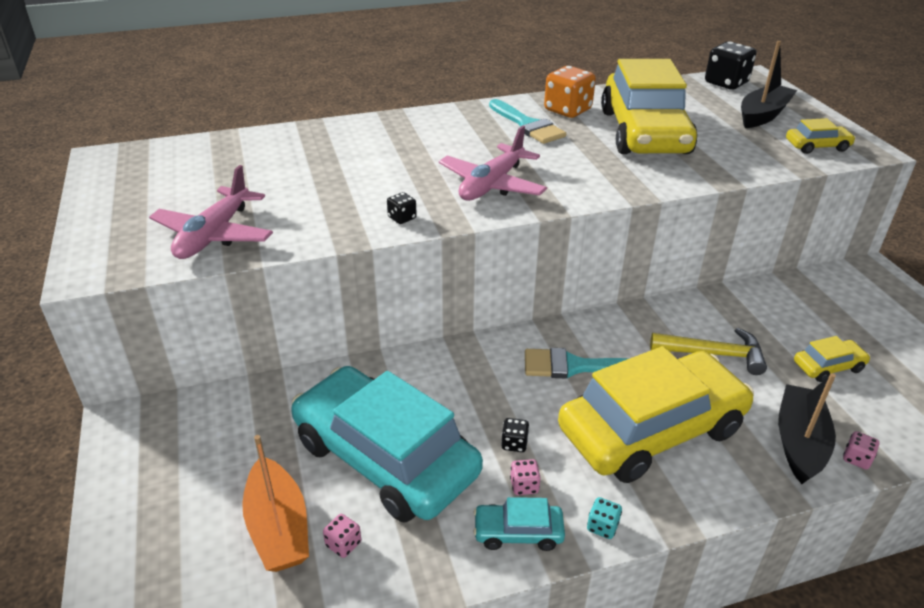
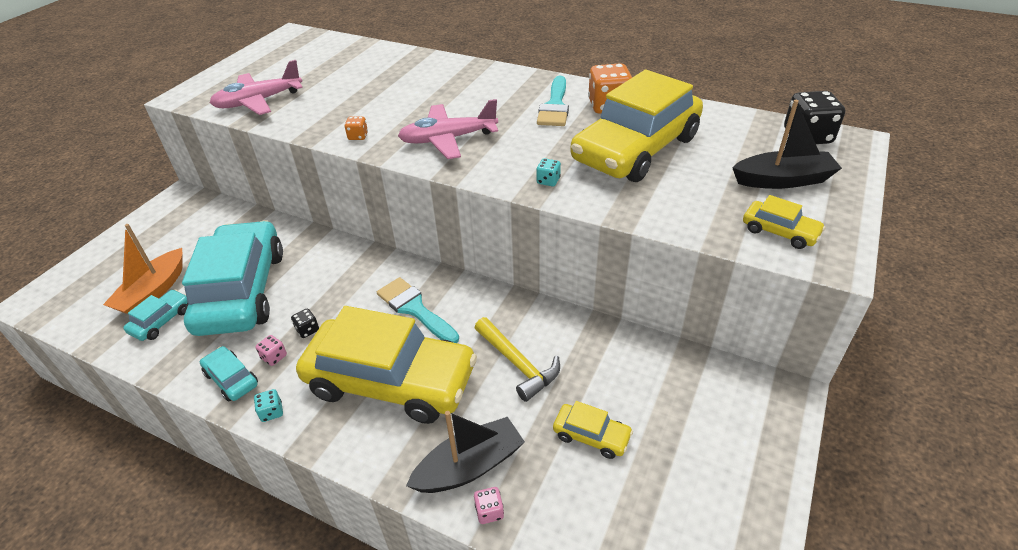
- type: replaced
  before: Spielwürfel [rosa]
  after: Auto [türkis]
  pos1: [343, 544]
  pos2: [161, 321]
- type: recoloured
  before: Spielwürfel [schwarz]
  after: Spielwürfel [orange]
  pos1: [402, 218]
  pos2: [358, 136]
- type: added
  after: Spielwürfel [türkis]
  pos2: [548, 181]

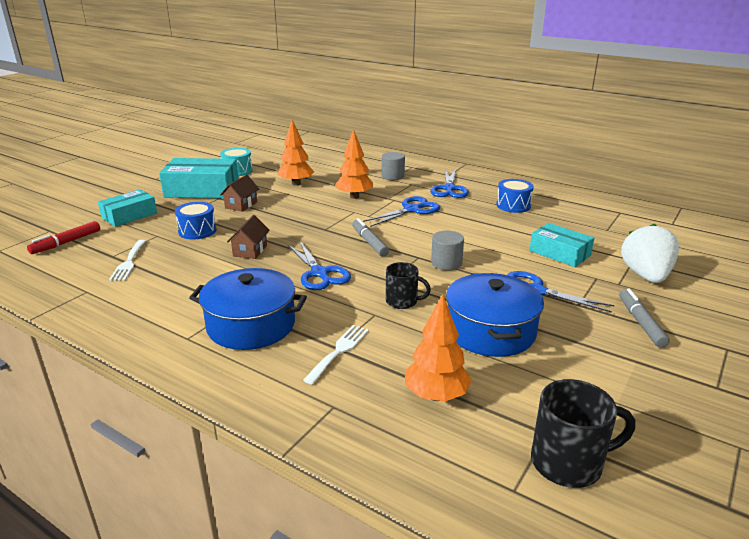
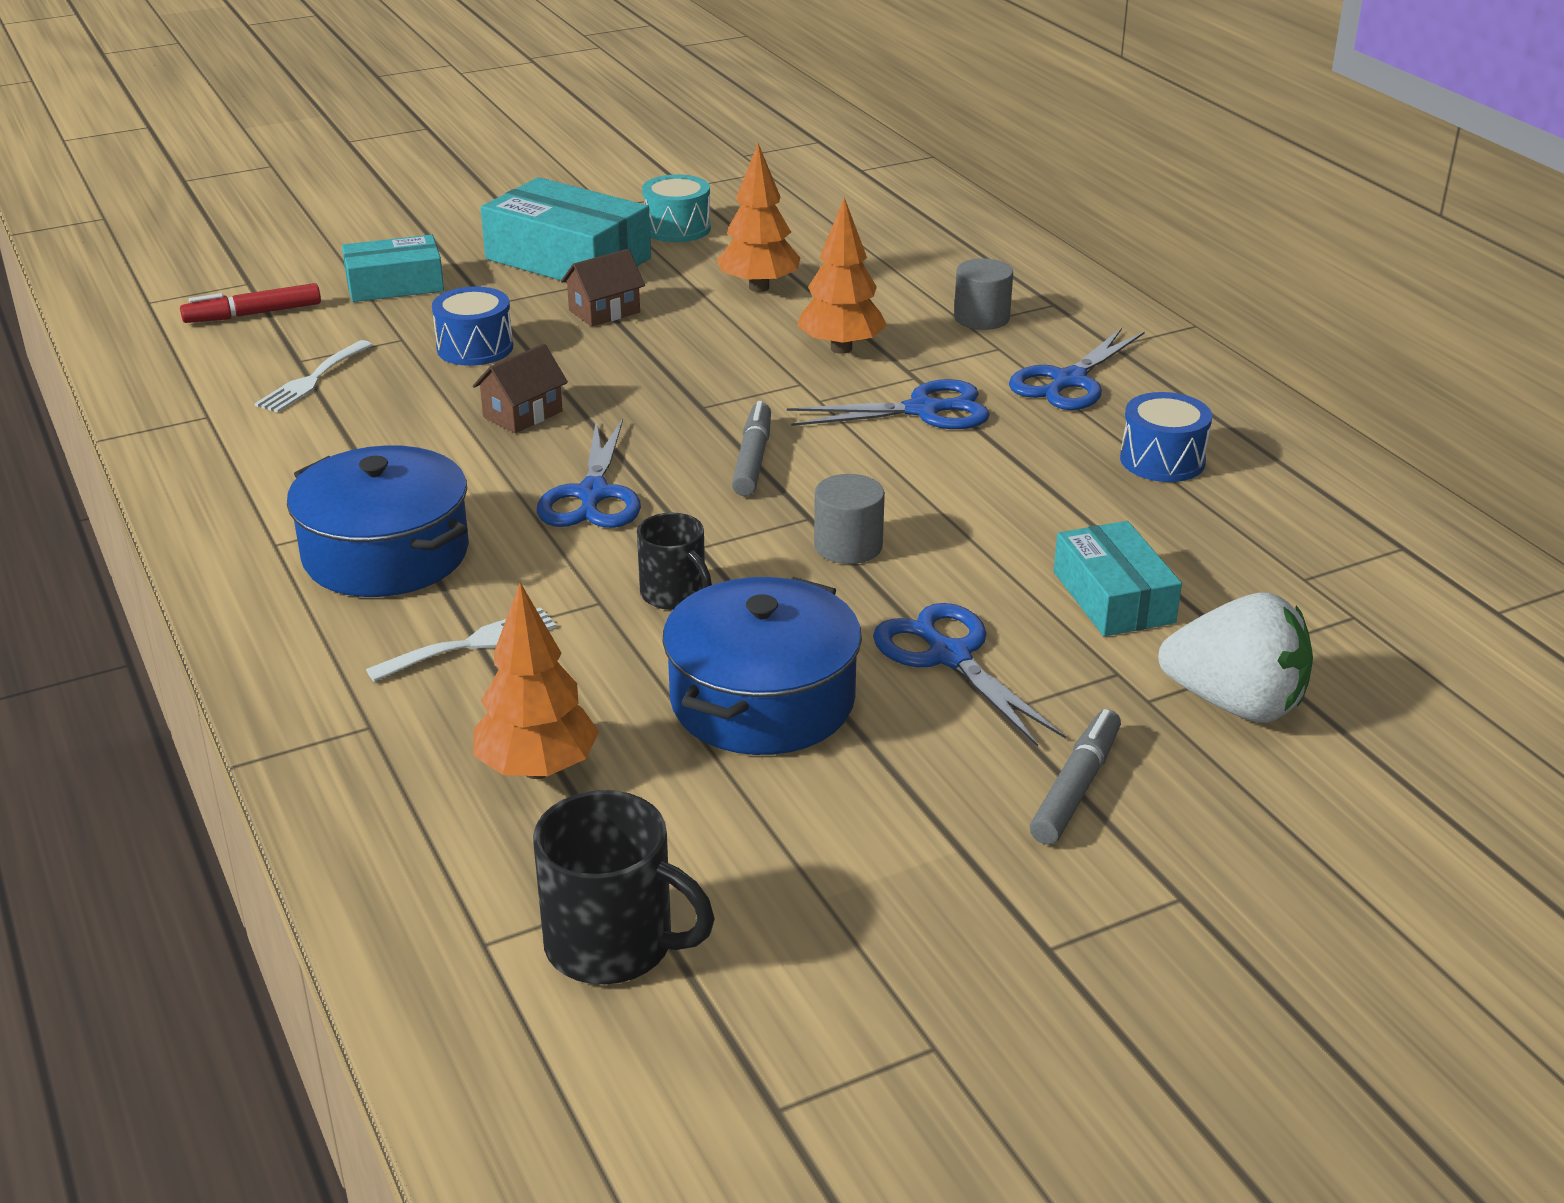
- type: turned
  before: Erdbeere [weiß]
  pos1: [645, 276]
  pos2: [1235, 704]
  turn: 75

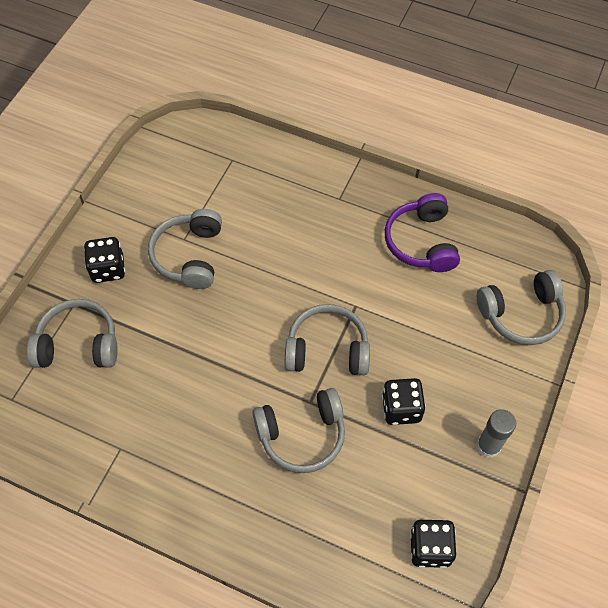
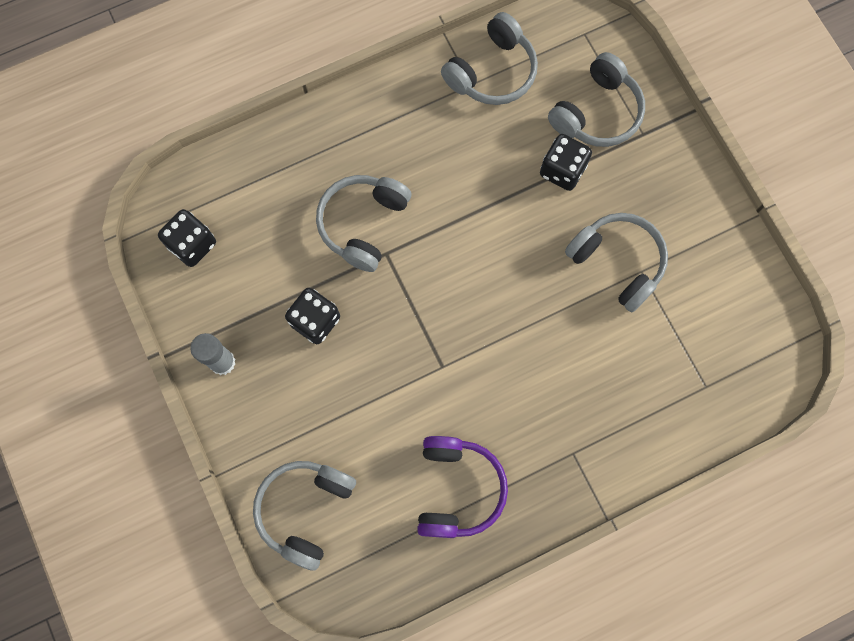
- type: moved
  before: Spielwürfel [schwarz]
  pos1: [108, 269]
  pos2: [562, 170]
- type: moved
  before: Kopfhörer [grau]
  pos1: [327, 349]
  pos2: [492, 72]
- type: turned
  before: Kopfhörer [lila]
  pos1: [421, 242]
  pos2: [457, 489]
  turn: 60

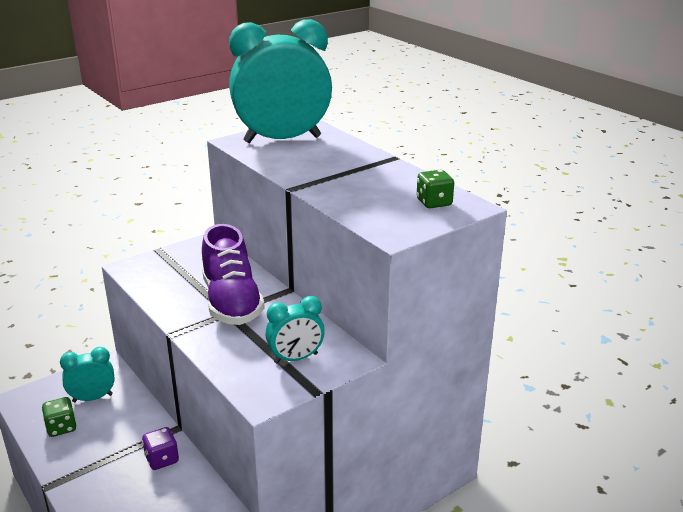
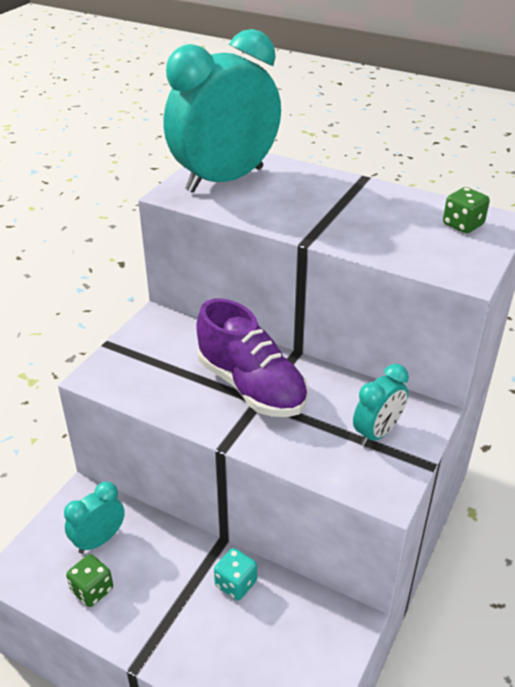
- type: recoloured
  before: Spielwürfel [lila]
  after: Spielwürfel [türkis]
  pos1: [162, 459]
  pos2: [236, 584]

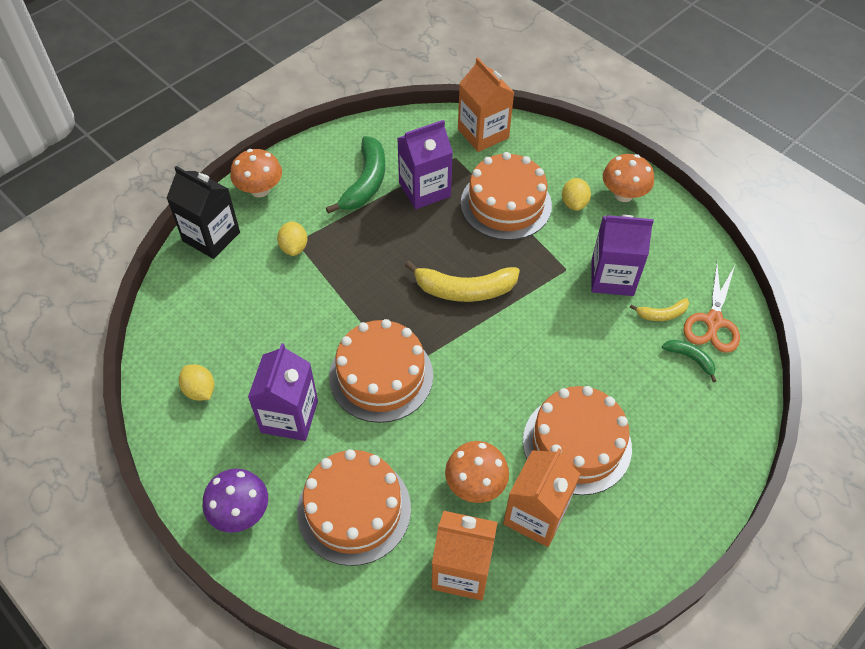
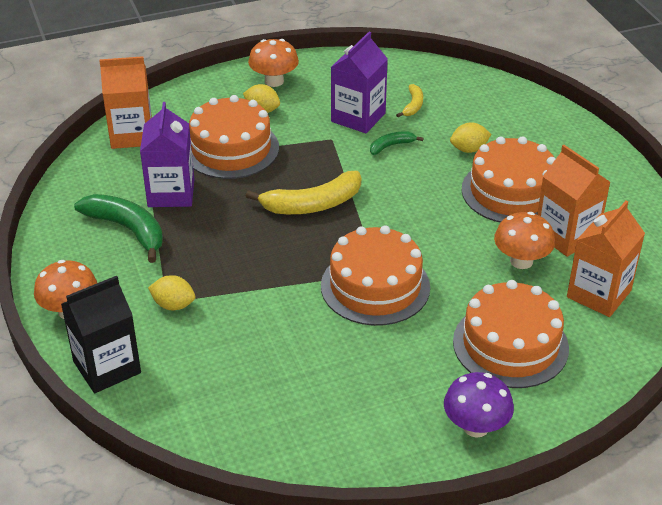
- type: moved
  before: Zitrone [gelb]
  pos1: [200, 390]
  pos2: [469, 149]
- type: removed
  before: Getränkekarton [lila]
  pos1: [289, 416]
- type: turned
  before: Banane [gelb]
  pos1: [464, 290]
  pos2: [312, 204]
  turn: 45
- type: moved
  before: Banane [grün]
  pos1: [690, 358]
  pos2: [391, 146]
- type: removed
  before: Schere [orange]
  pos1: [713, 322]

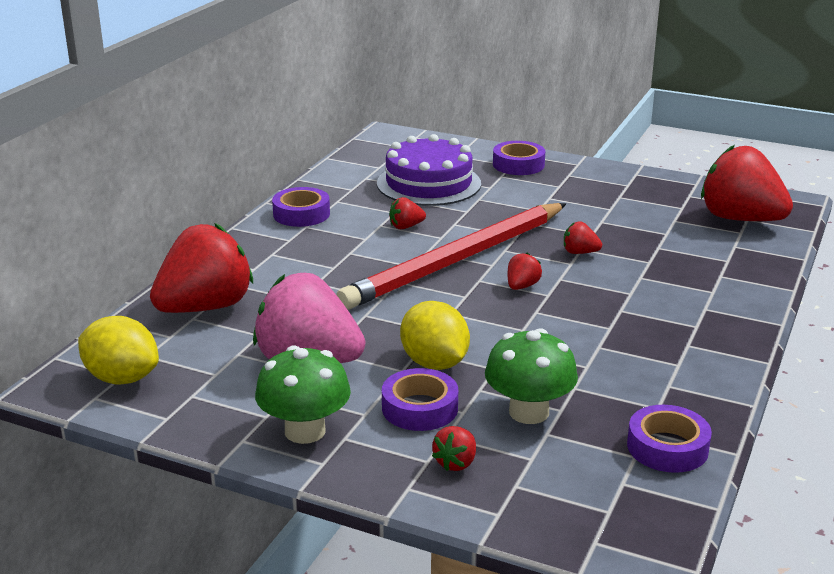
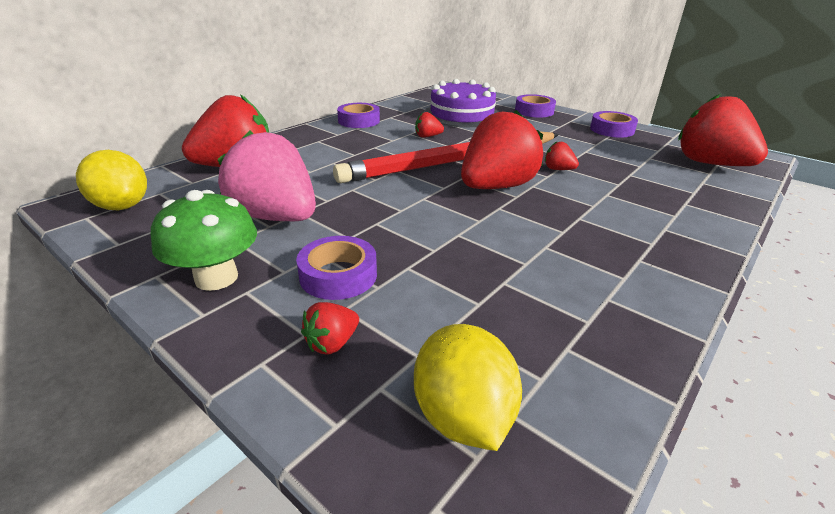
- type: moved
  before: Zitrone [gelb]
  pos1: [434, 363]
  pos2: [462, 416]
- type: removed
  before: Pilz [grün]
  pos1: [529, 412]
- type: resized
  before: Erdbeere [rot]
  pos1: [522, 286]
  pos2: [496, 187]
  scale: 2.41
- type: moved
  before: Klebeband [lila]
  pos1: [667, 447]
  pos2: [612, 130]

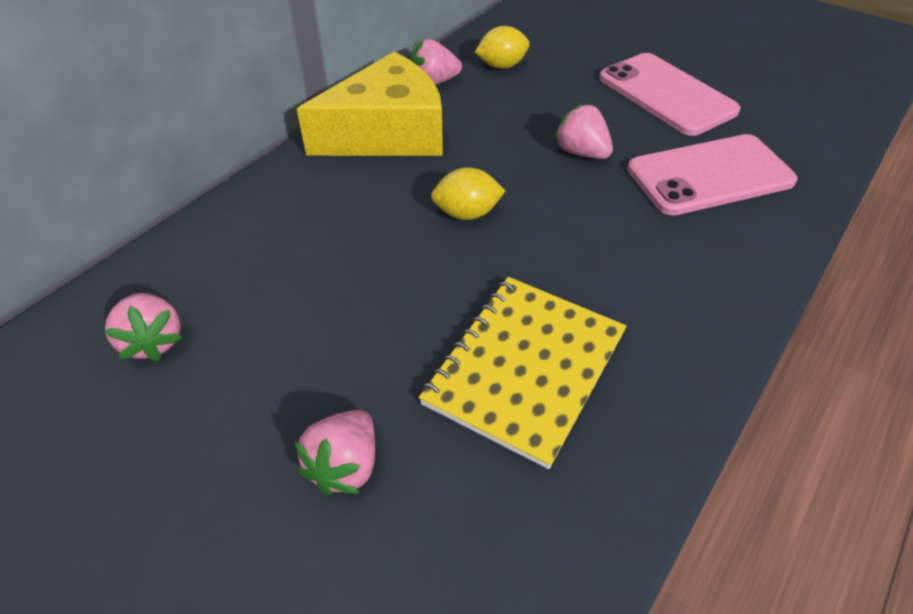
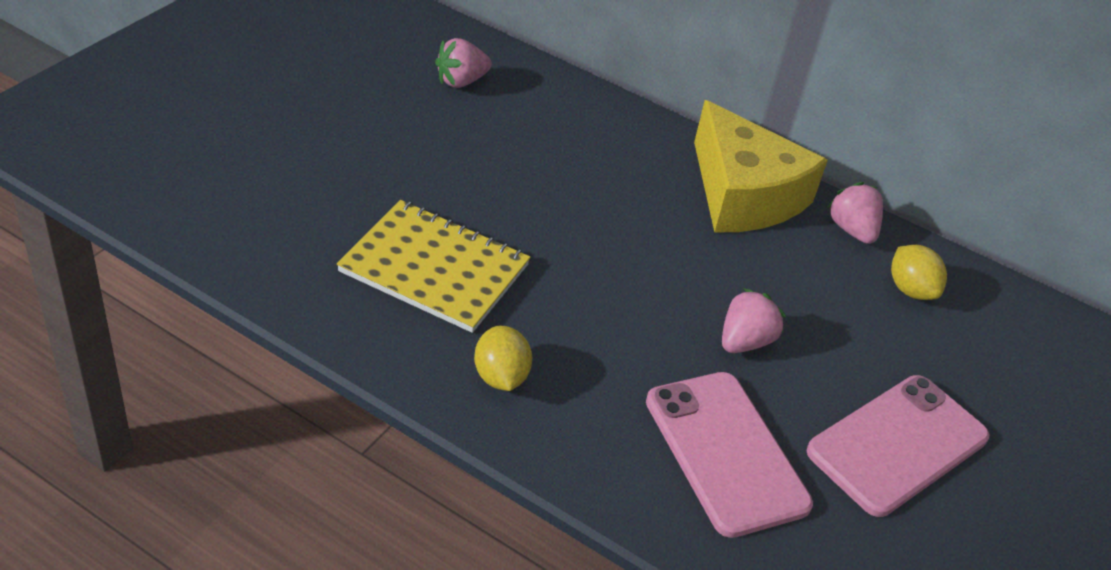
- type: removed
  before: Erdbeere [rosa]
  pos1: [345, 466]
- type: moved
  before: Zitrone [gelb]
  pos1: [467, 213]
  pos2: [500, 377]

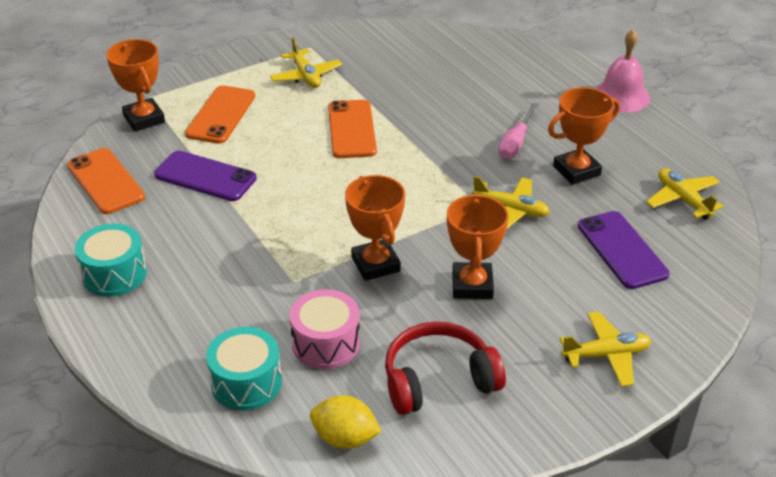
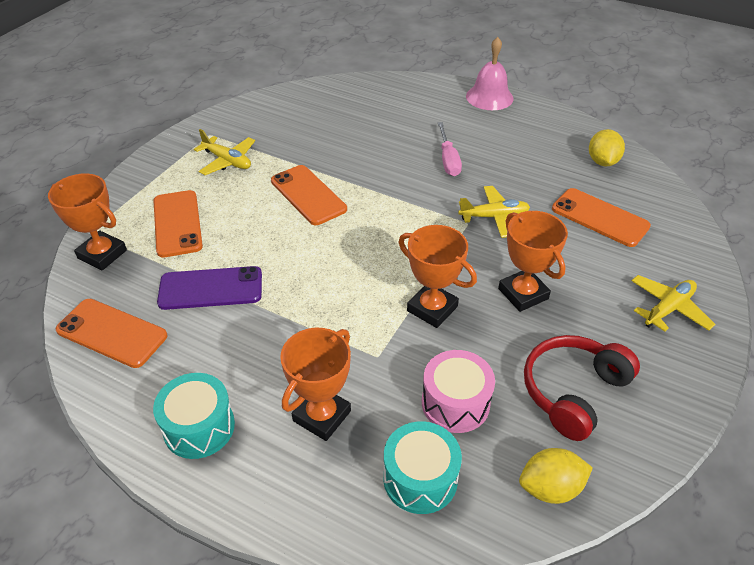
- type: moved
  before: Pokal [orange]
  pos1: [576, 171]
  pos2: [322, 416]
- type: recoloured
  before: Handy [lila]
  after: Handy [orange]
  pos1: [622, 250]
  pos2: [600, 217]
- type: replaced
  before: Flugzeug [gelb]
  after: Zitrone [gelb]
  pos1: [682, 199]
  pos2: [602, 162]

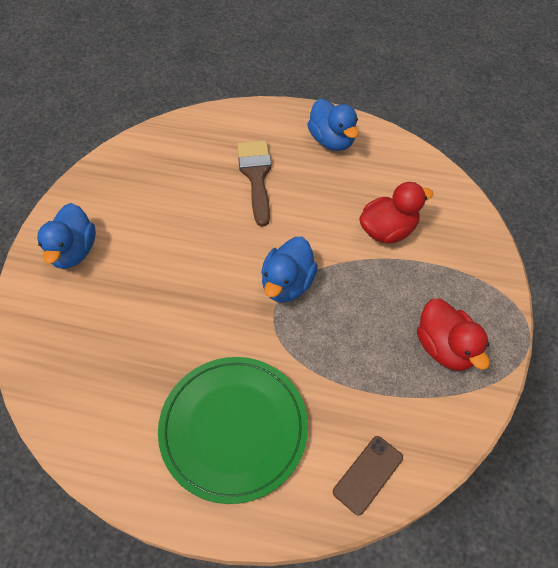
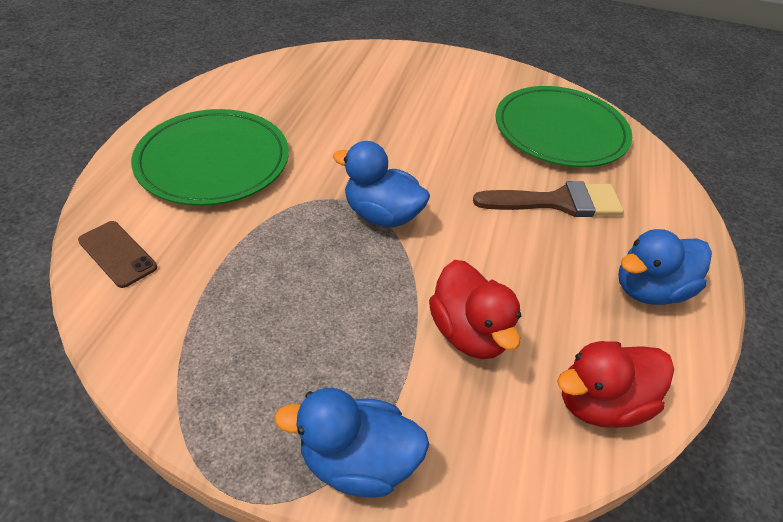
- type: moved
  before: Ente [blau]
  pos1: [73, 252]
  pos2: [358, 462]
- type: moved
  before: Ente [rot]
  pos1: [444, 348]
  pos2: [601, 402]
- type: added
  after: Teller [grün]
  pos2: [560, 131]

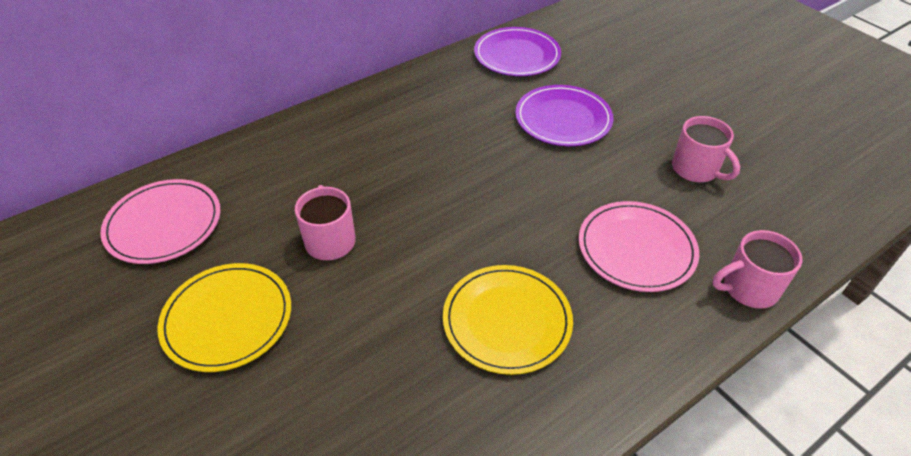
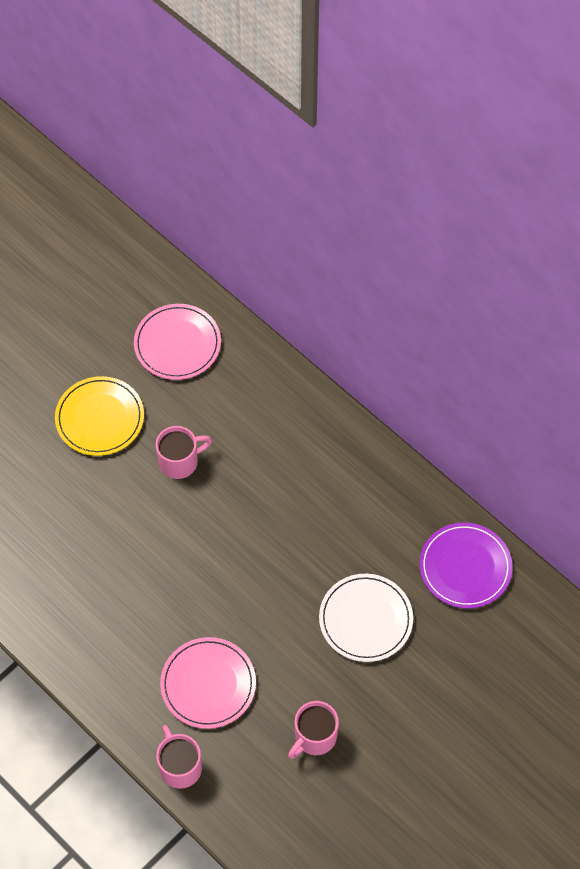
- type: removed
  before: Teller [gelb]
  pos1: [507, 321]
- type: recoloured
  before: Teller [lila]
  after: Teller [weiß]
  pos1: [563, 119]
  pos2: [365, 619]

